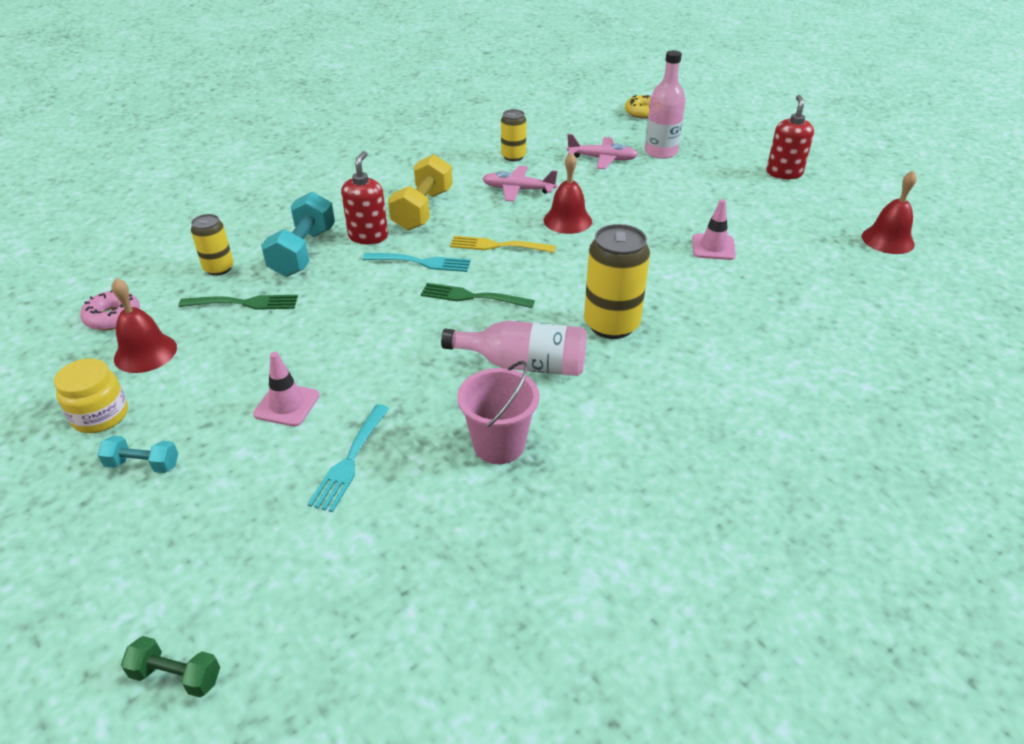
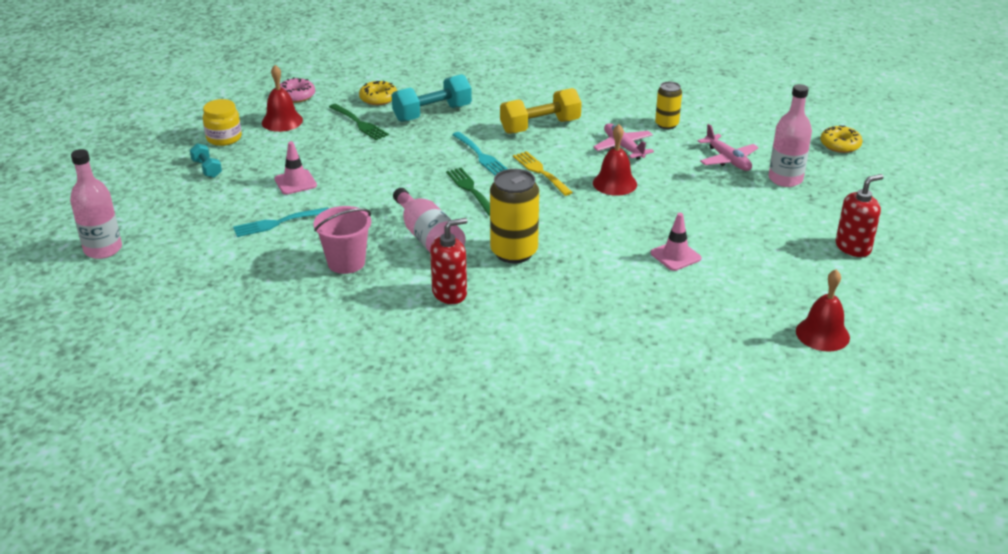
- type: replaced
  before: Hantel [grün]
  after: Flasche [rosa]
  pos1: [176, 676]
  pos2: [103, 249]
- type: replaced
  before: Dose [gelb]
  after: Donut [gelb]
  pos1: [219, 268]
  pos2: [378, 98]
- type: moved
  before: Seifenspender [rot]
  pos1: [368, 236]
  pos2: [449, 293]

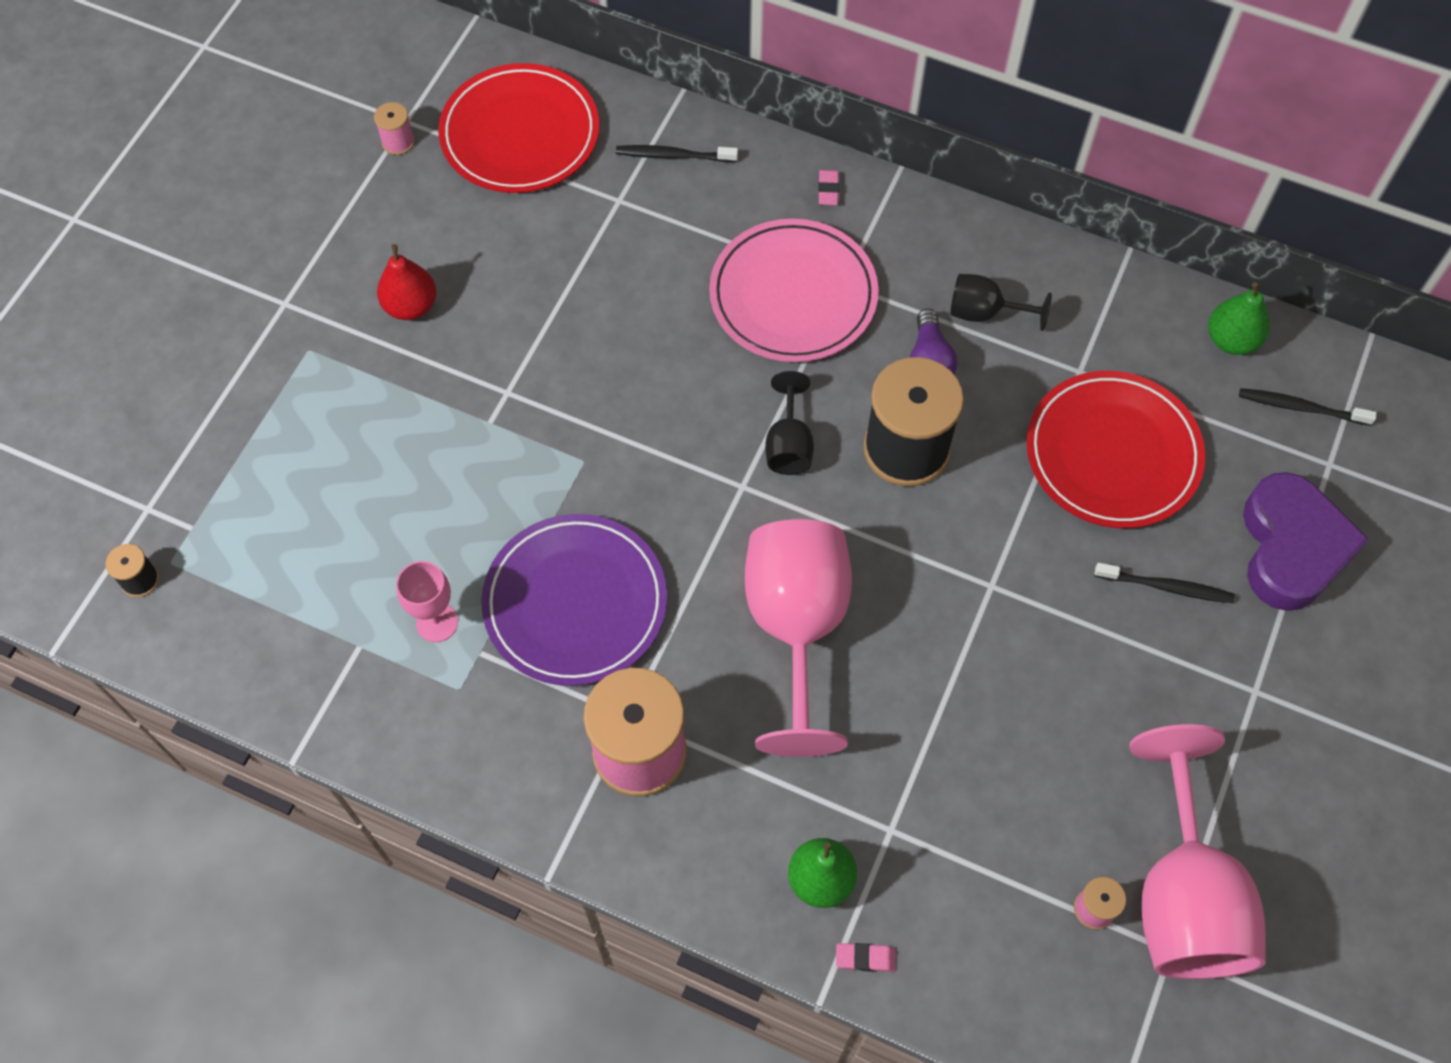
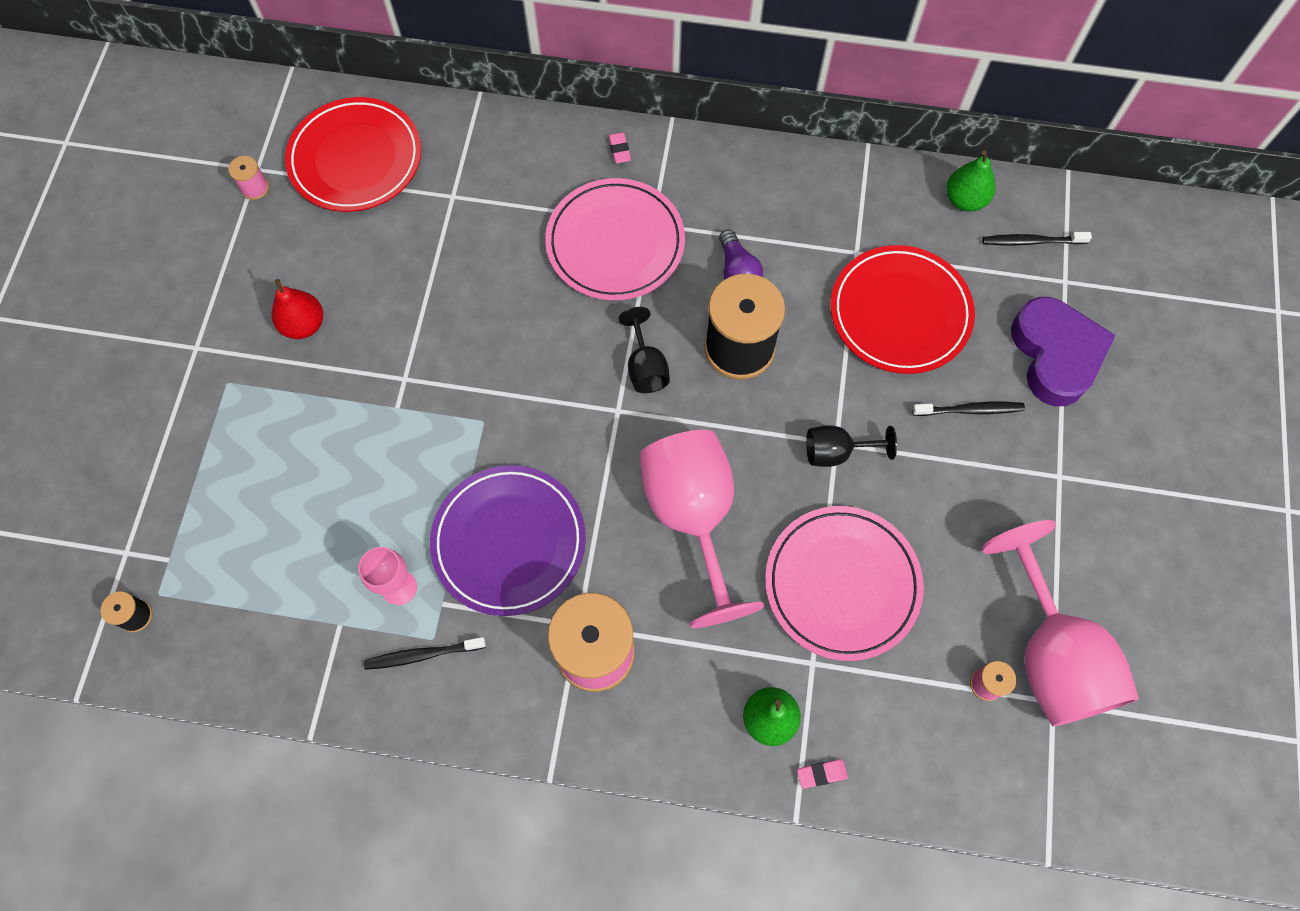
- type: moved
  before: Zahnbürste [schwarz]
  pos1: [673, 155]
  pos2: [422, 655]
- type: moved
  before: Kelch [schwarz]
  pos1: [984, 312]
  pos2: [836, 452]
- type: added
  after: Teller [rosa]
  pos2: [842, 584]

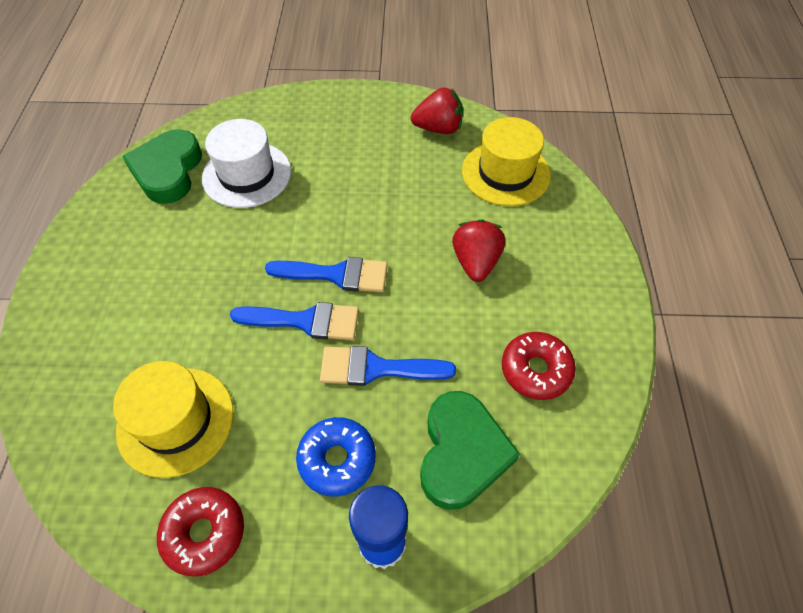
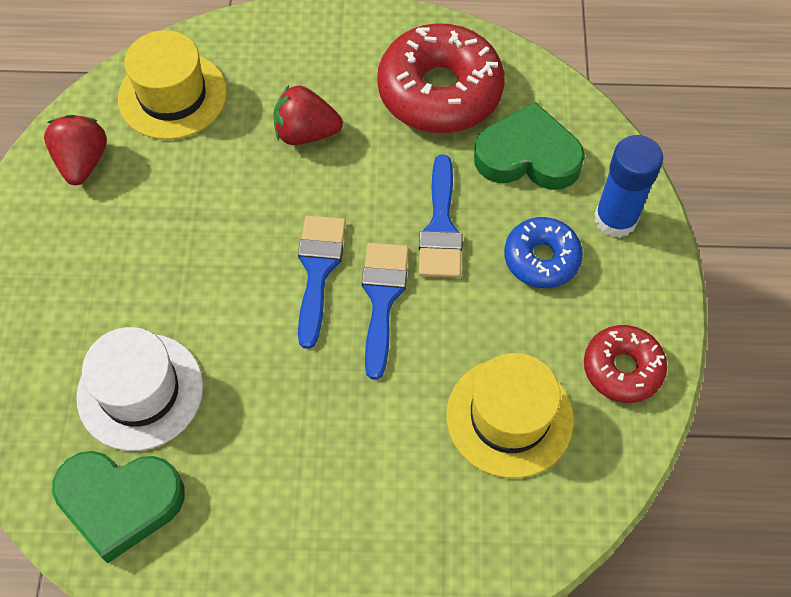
- type: resized
  before: Donut [rot]
  pos1: [536, 370]
  pos2: [440, 91]
  scale: 1.77

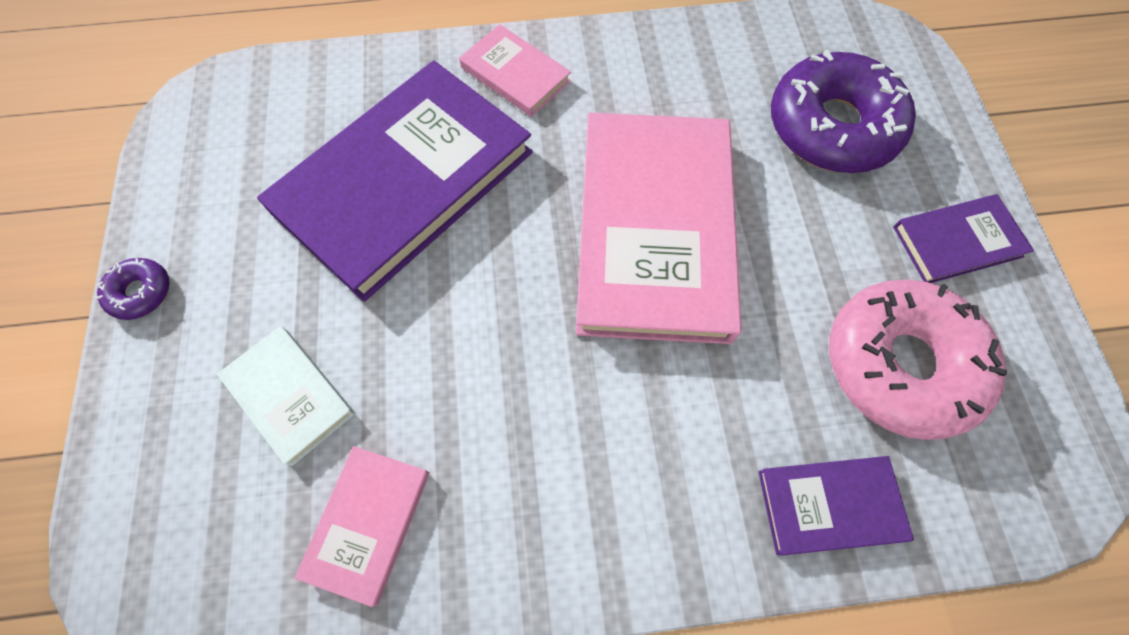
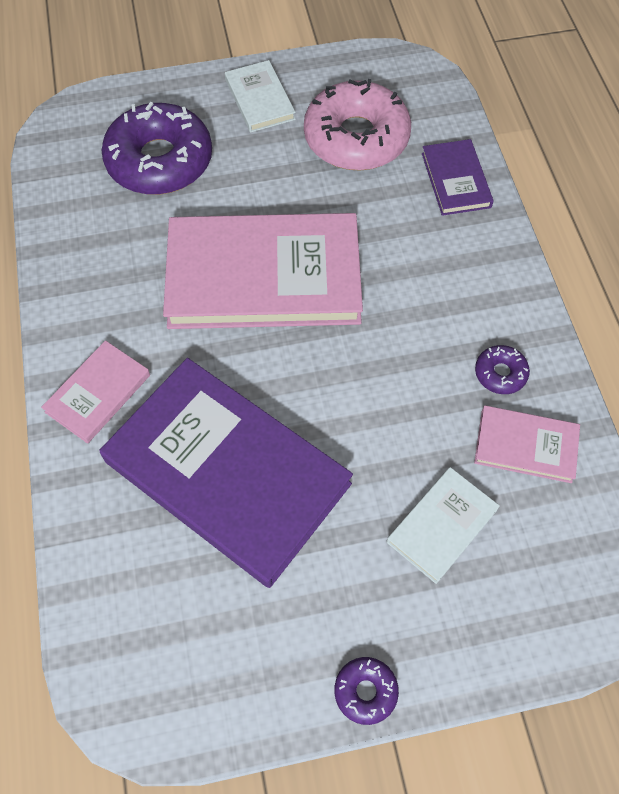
- type: recoloured
  before: Buch [lila]
  after: Buch [weiß]
  pos1: [957, 241]
  pos2: [259, 99]
- type: added
  after: Donut [lila]
  pos2: [500, 373]

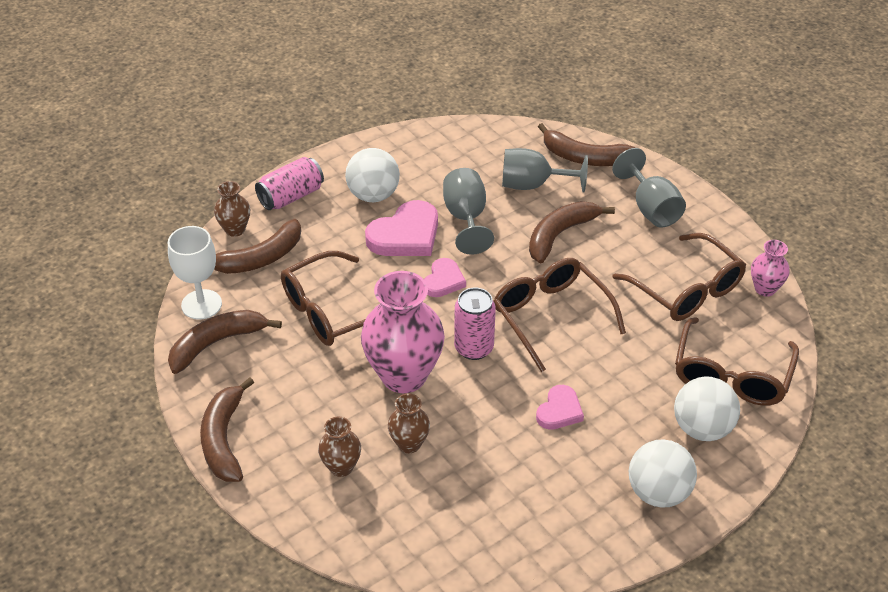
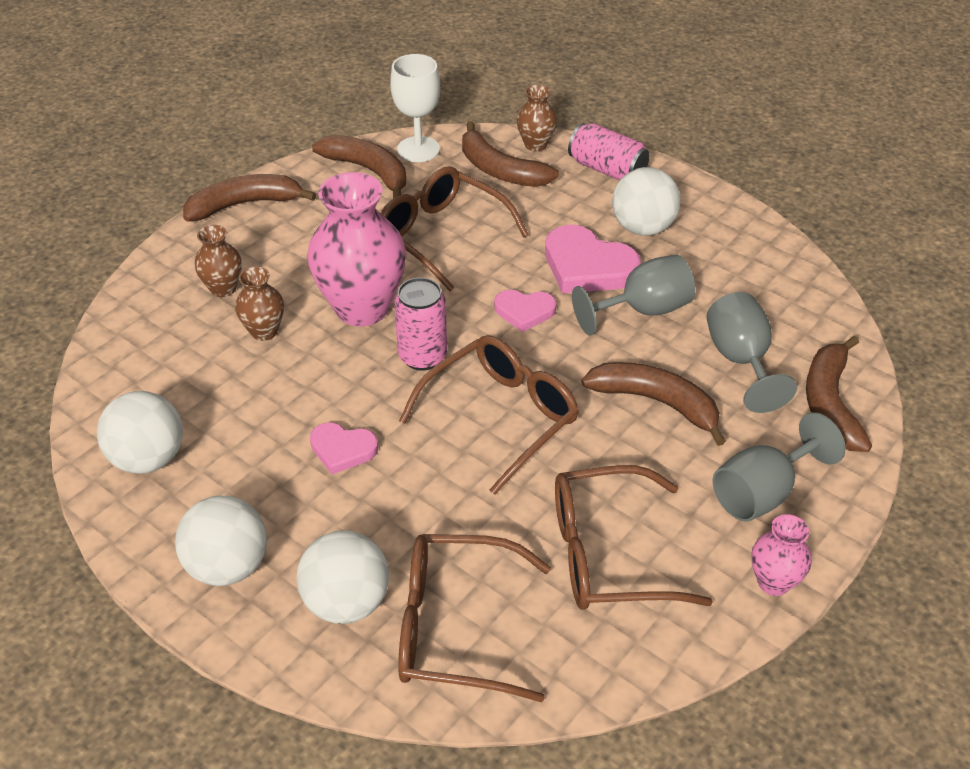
- type: turned
  before: Brille [braun]
  pos1: [686, 289]
  pos2: [609, 554]
  turn: 45
- type: moved
  before: Vase [rosa]
  pos1: [765, 289]
  pos2: [773, 582]
- type: added
  after: Ball [weiß]
  pos2: [148, 458]

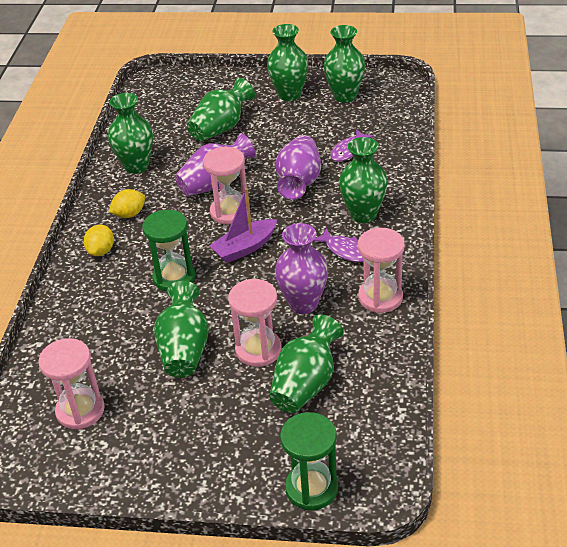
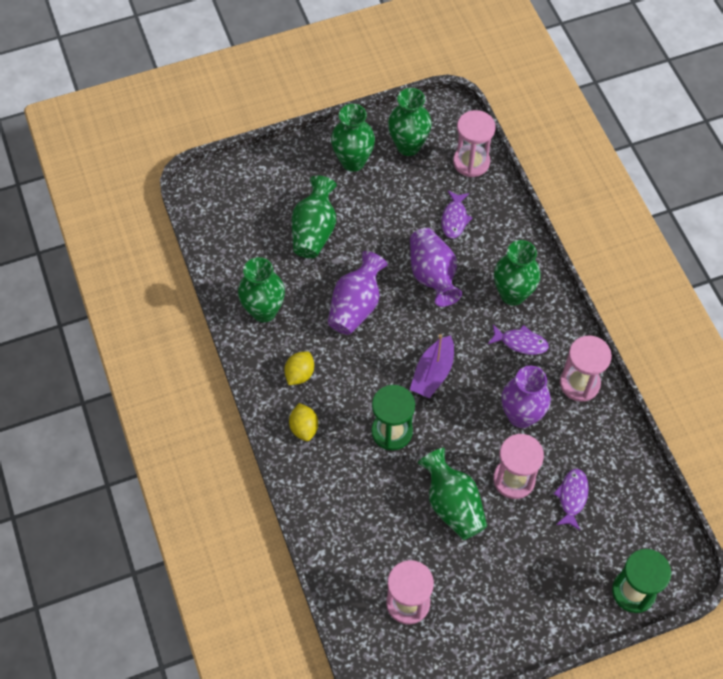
- type: moved
  before: Sanduhr [rosa]
  pos1: [230, 212]
  pos2: [471, 162]
- type: replaced
  before: Vase [grün]
  after: Fisch [lila]
  pos1: [306, 384]
  pos2: [572, 497]

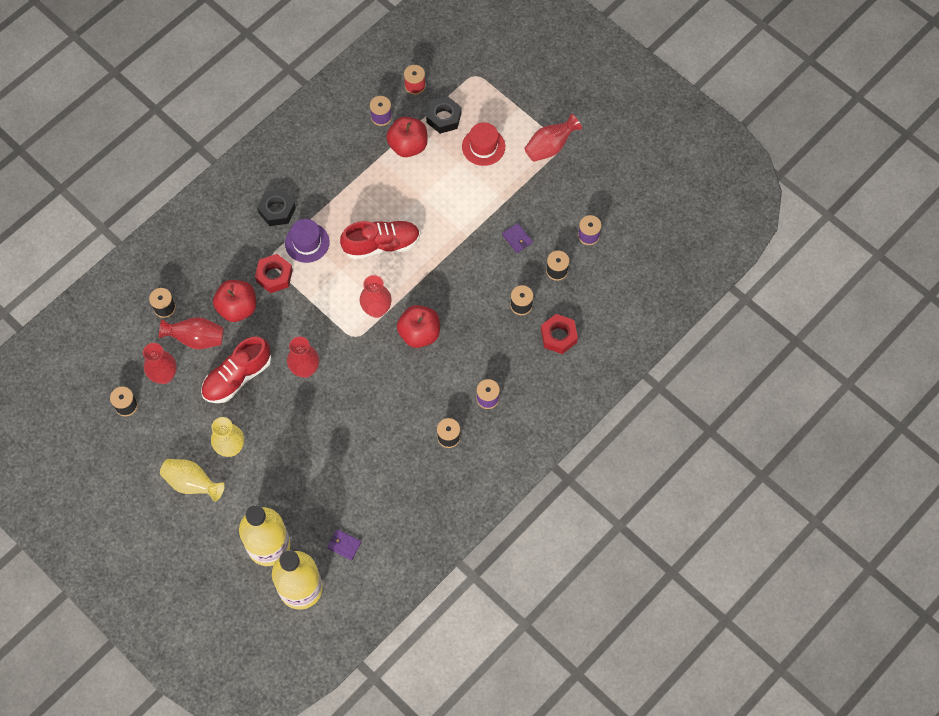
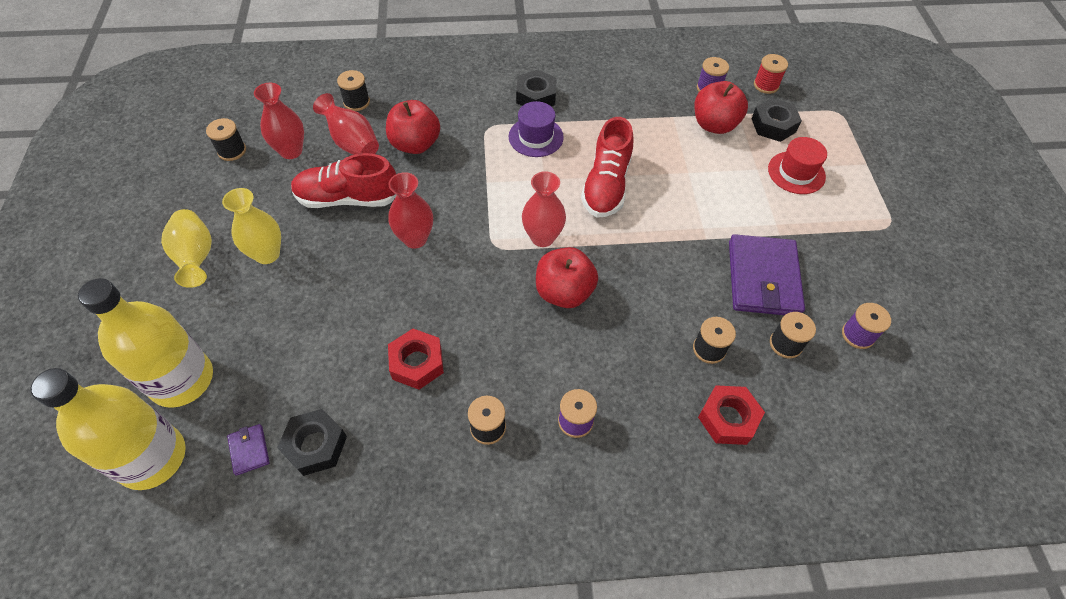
- type: moved
  before: Sechskantmutter [rot]
  pos1: [274, 276]
  pos2: [417, 363]
- type: turned
  before: Schuh [rot]
  pos1: [381, 244]
  pos2: [606, 185]
  turn: 75
- type: resized
  before: Geldbörse [lila]
  pos1: [517, 238]
  pos2: [763, 278]
  scale: 2.33
- type: removed
  before: Vase [rot]
  pos1: [550, 147]
- type: added
  after: Sechskantmutter [schwarz]
  pos2: [315, 445]

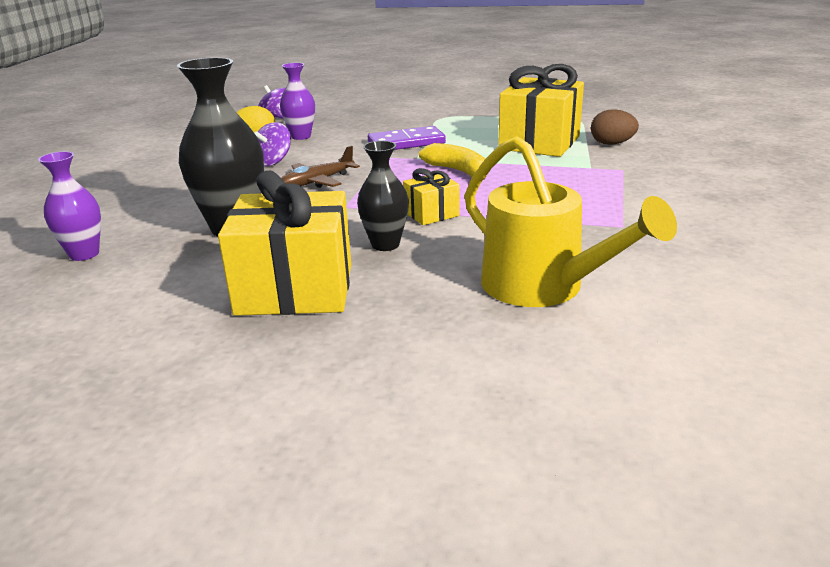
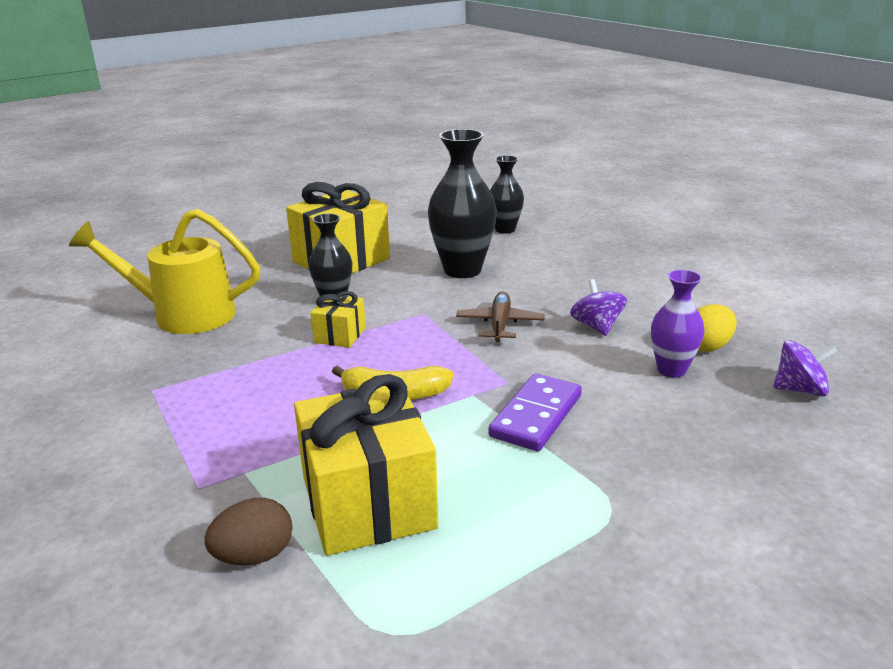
- type: recoloured
  before: Vase [lila]
  after: Vase [schwarz]
  pos1: [84, 254]
  pos2: [505, 229]

